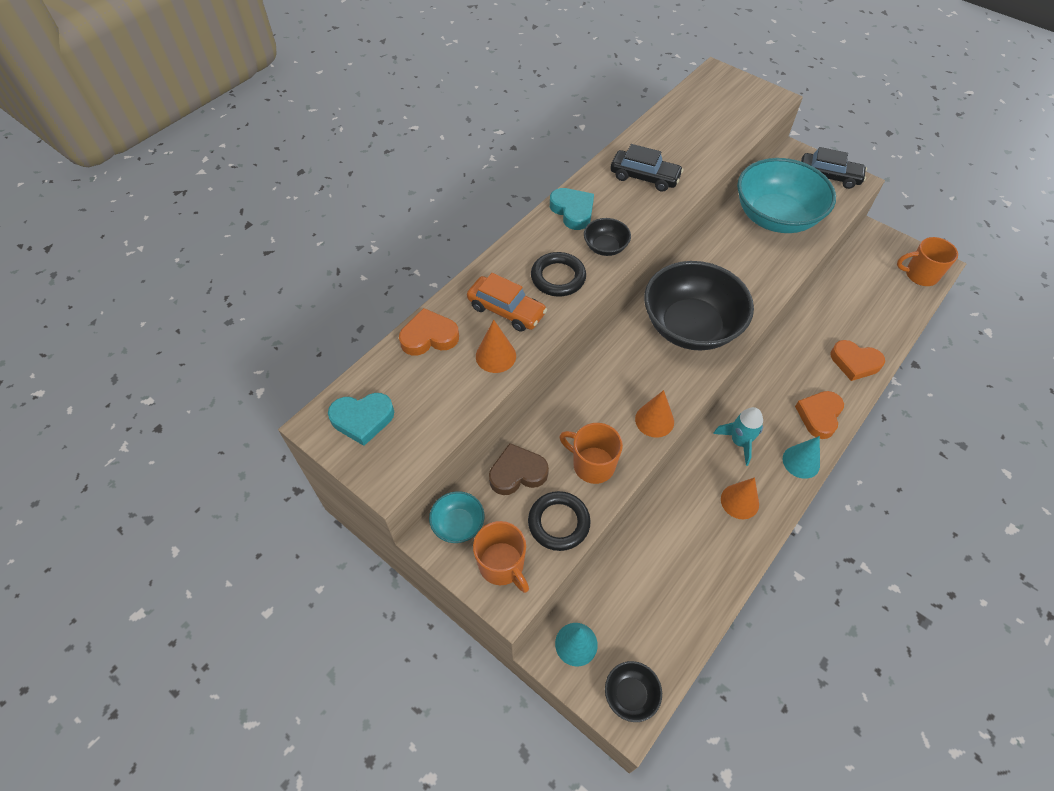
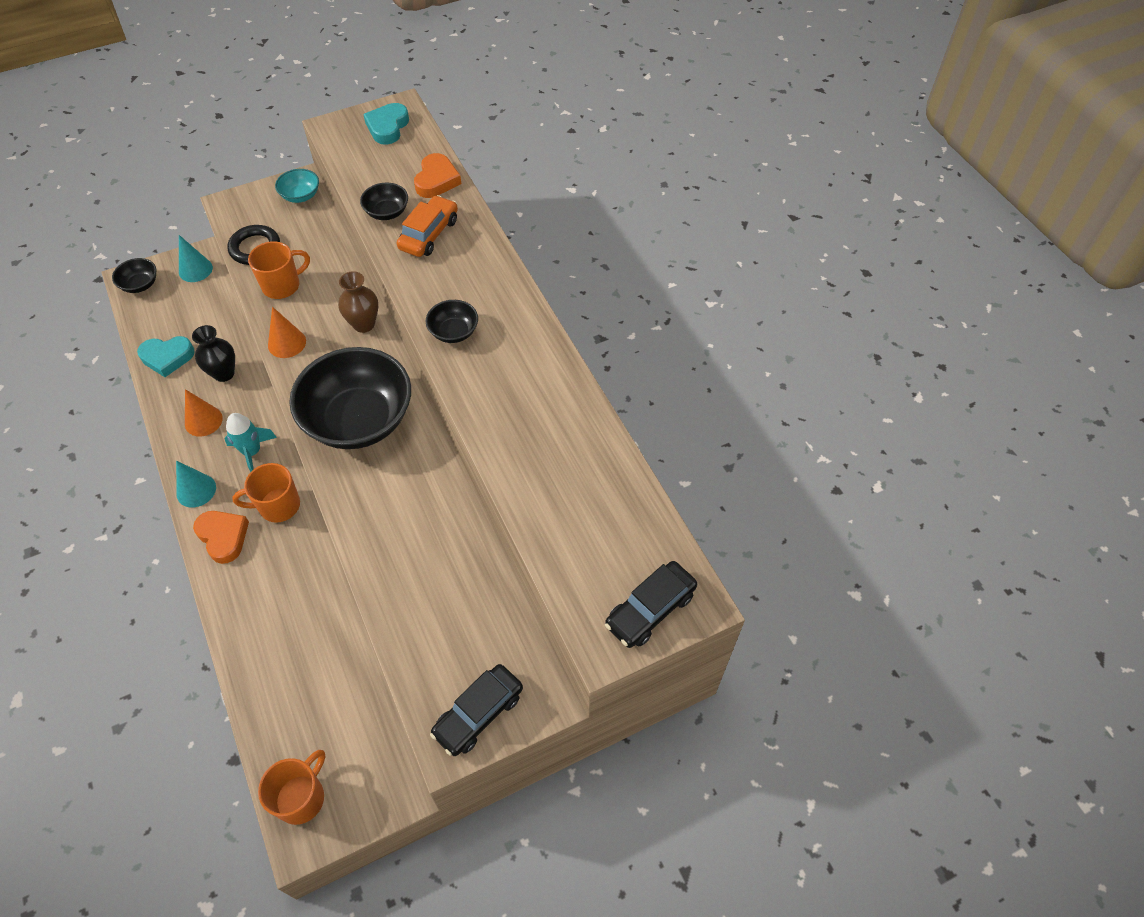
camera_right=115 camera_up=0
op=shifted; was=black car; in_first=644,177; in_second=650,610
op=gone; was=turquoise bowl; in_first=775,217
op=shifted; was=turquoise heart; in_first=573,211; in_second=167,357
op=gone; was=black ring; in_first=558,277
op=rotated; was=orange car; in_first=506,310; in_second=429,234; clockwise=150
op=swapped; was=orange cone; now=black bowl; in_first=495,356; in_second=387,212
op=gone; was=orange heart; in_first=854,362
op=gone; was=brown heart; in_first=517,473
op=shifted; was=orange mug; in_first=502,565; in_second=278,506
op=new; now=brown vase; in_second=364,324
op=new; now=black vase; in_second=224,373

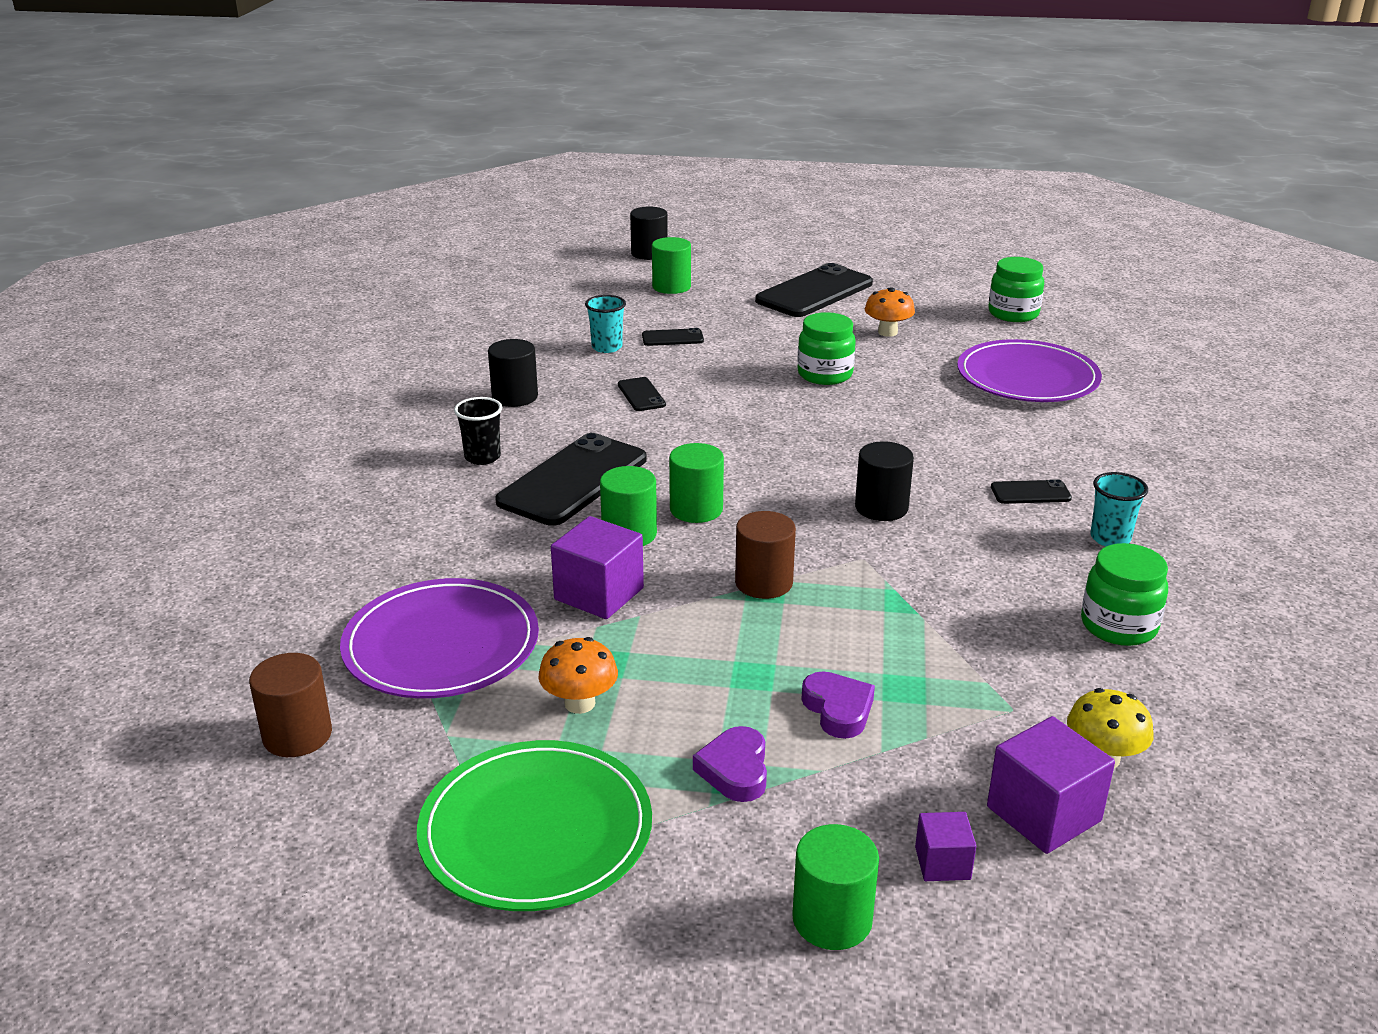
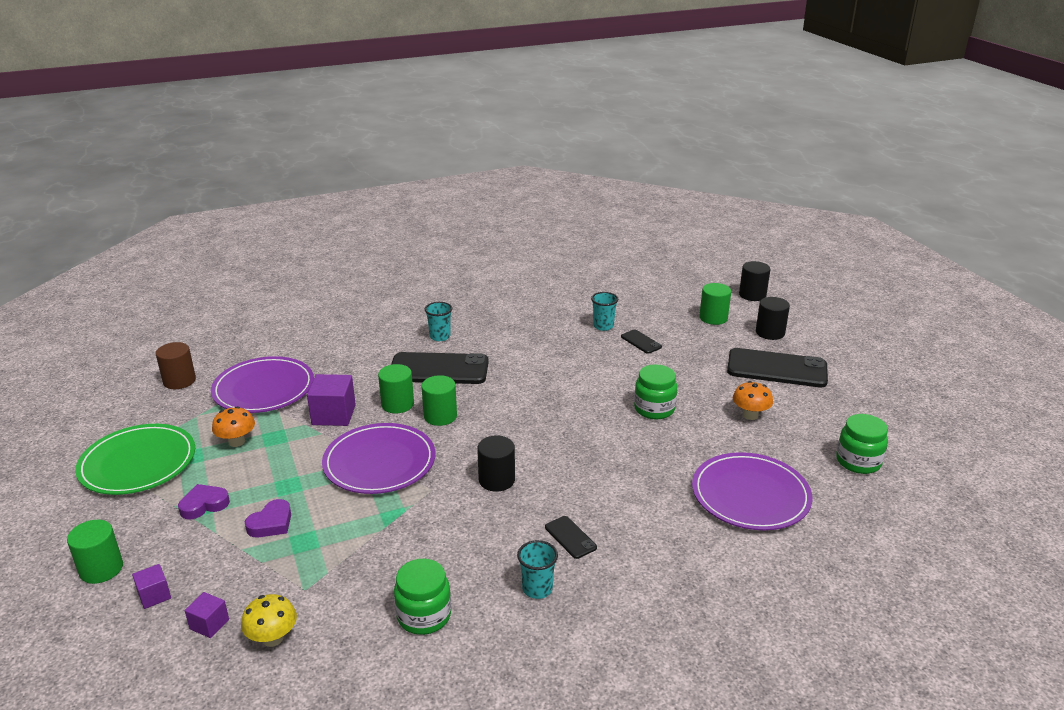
camera_right=60 camera_up=0
op=shifted; was=black cylinder; in_first=515,397; in_second=770,333
op=gone; was=black phone; in_first=641,395
op=repainted; was=black cup; now=turquoise cup; in_first=482,457; in_second=440,336
op=swapped; was=brown cylinder; now=purple plate; in_first=763,583; in_second=379,462
op=scaled; was=purple cube; in_first=1043,814; in_second=209,624; ratio=0.56

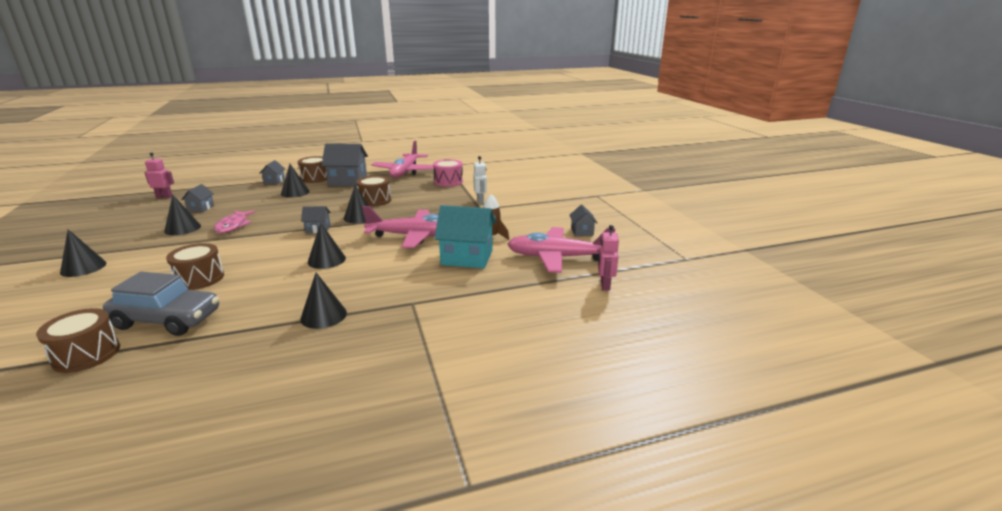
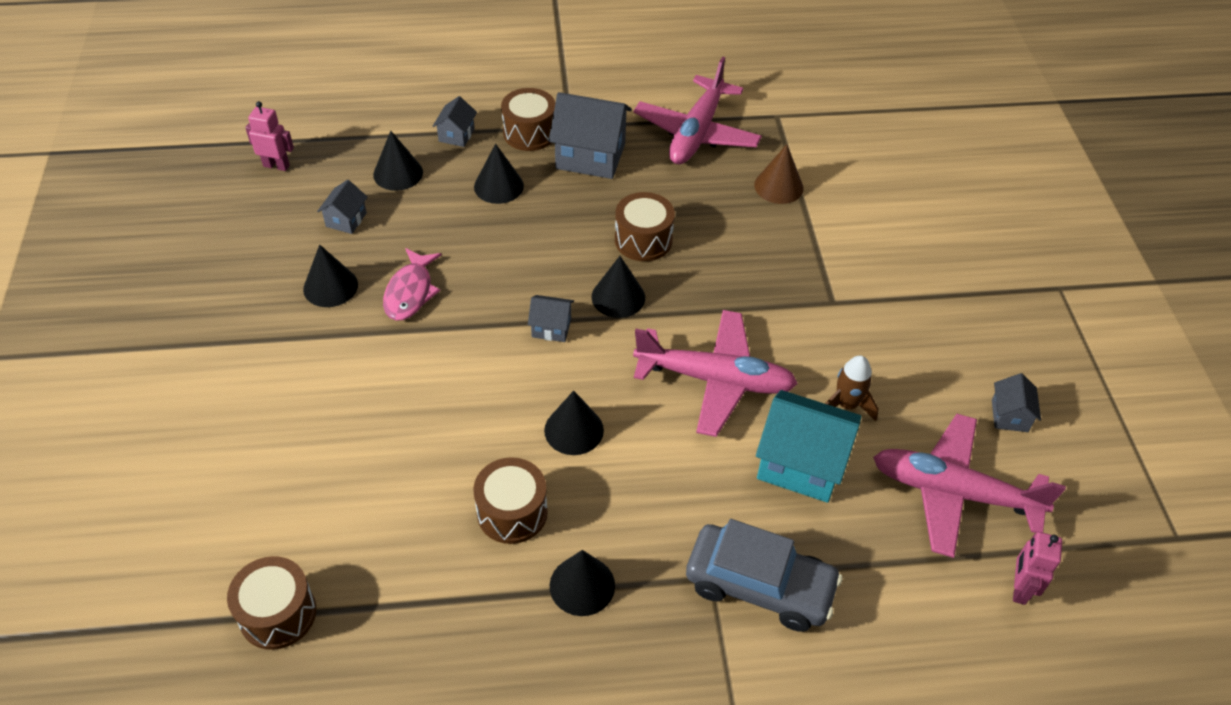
camera_right=10 camera_up=25
op=gone; was=white robot; in_first=480,201
op=swapped; was=pink drum; now=brown cone; in_first=448,181; in_second=778,186
op=shifted; was=black cone; in_first=83,267; in_second=398,173
op=shifted; was=brown drum; in_first=199,278; in_second=512,512
op=shifted; was=grey car; in_first=167,320; in_second=759,585

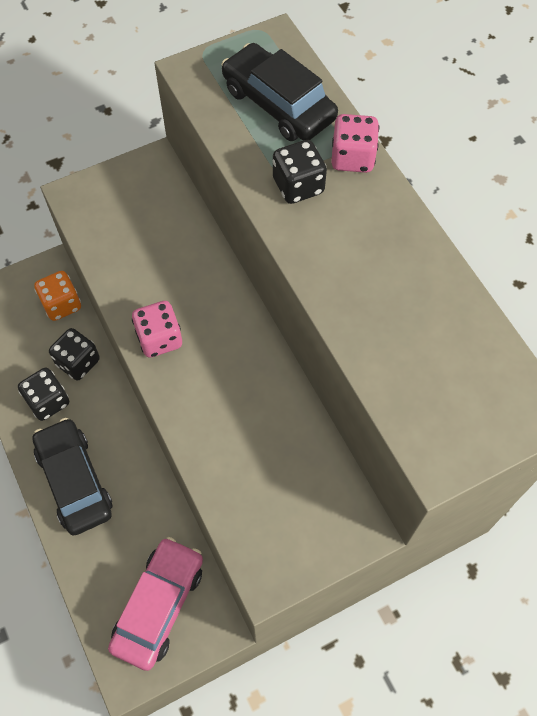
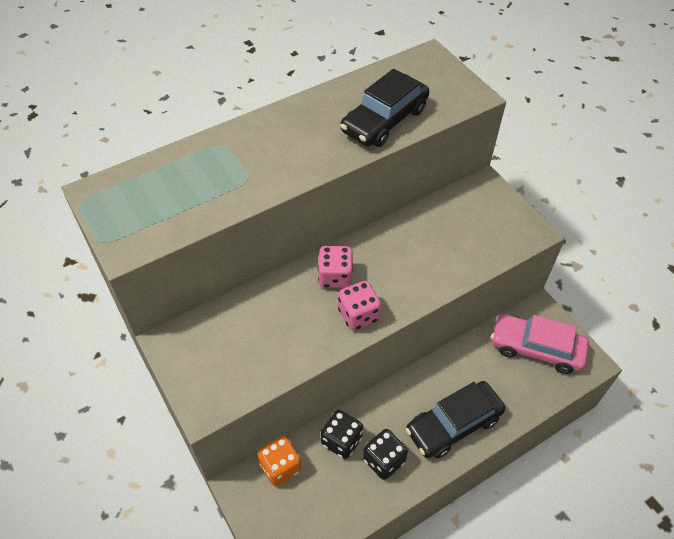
camera_right=-95 camera_up=-10
op=shifted; was=black car; in_first=278,104; in_second=384,120
op=shifted; was=pink dice; in_first=352,158; in_second=335,277
op=gone; was=black dice; in_first=298,186

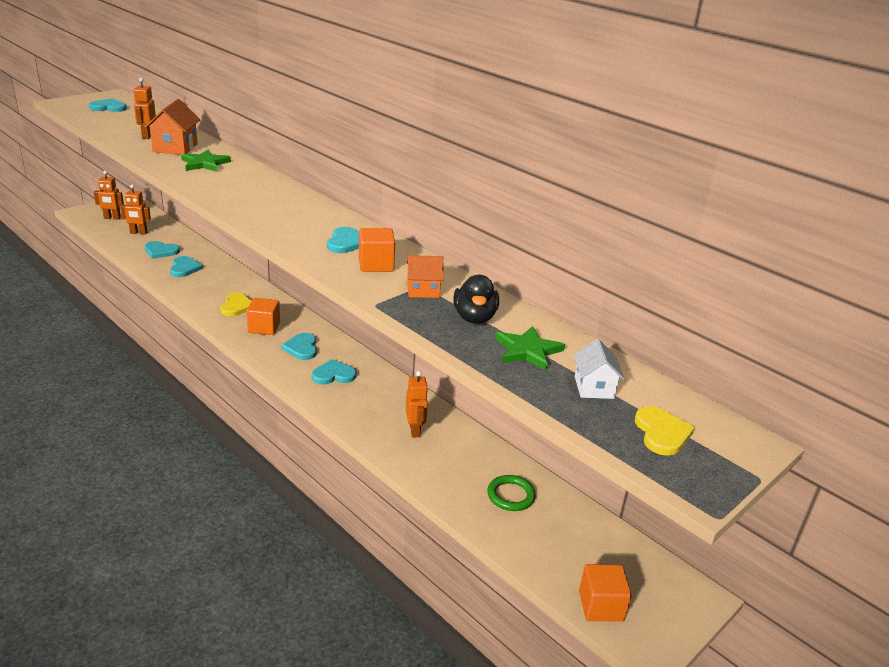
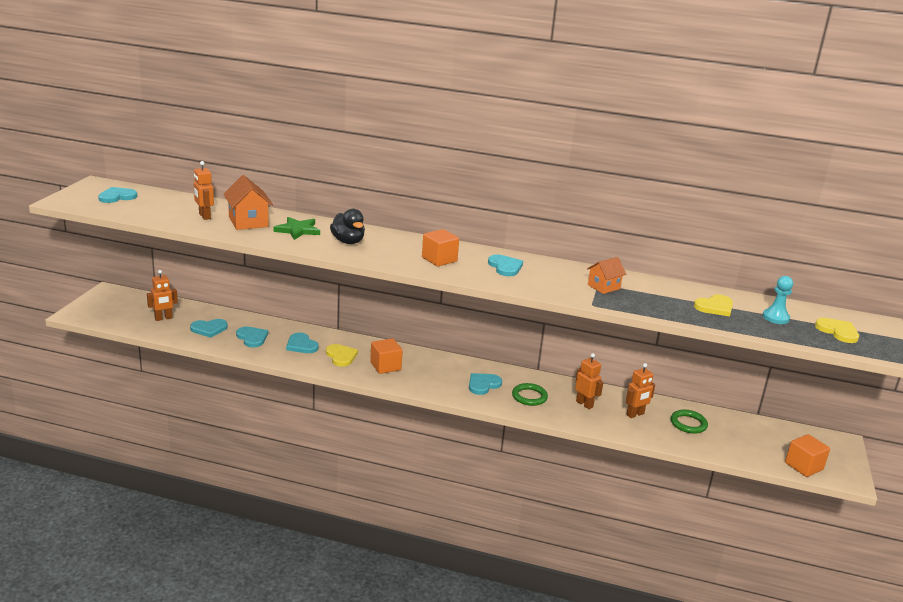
camera_right=-30 camera_up=-5
op=shifted; was=orange robot; in_first=112,218; in_second=635,414
op=shifted; was=orange cube; in_first=376,264; in_second=439,259
op=shifted; was=black duck; in_first=474,318; in_second=348,241
op=swapped; was=green star; now=yellow heart; in_first=527,351; in_second=715,307
op=shifted; was=turquoise heart; in_first=301,348; in_second=301,345
op=swapped; was=white house; now=turquoise pawn; in_first=594,387; in_second=775,318
op=new; now=green ring; in_second=529,396

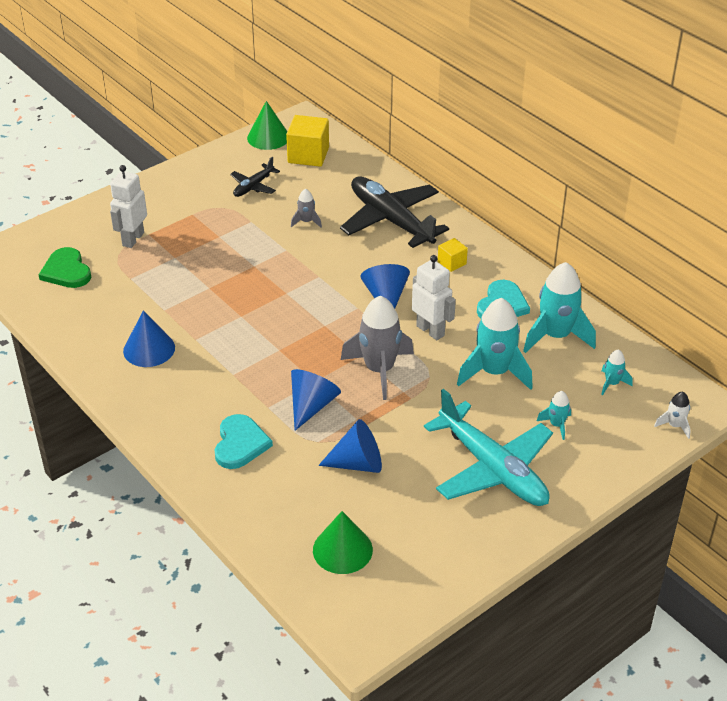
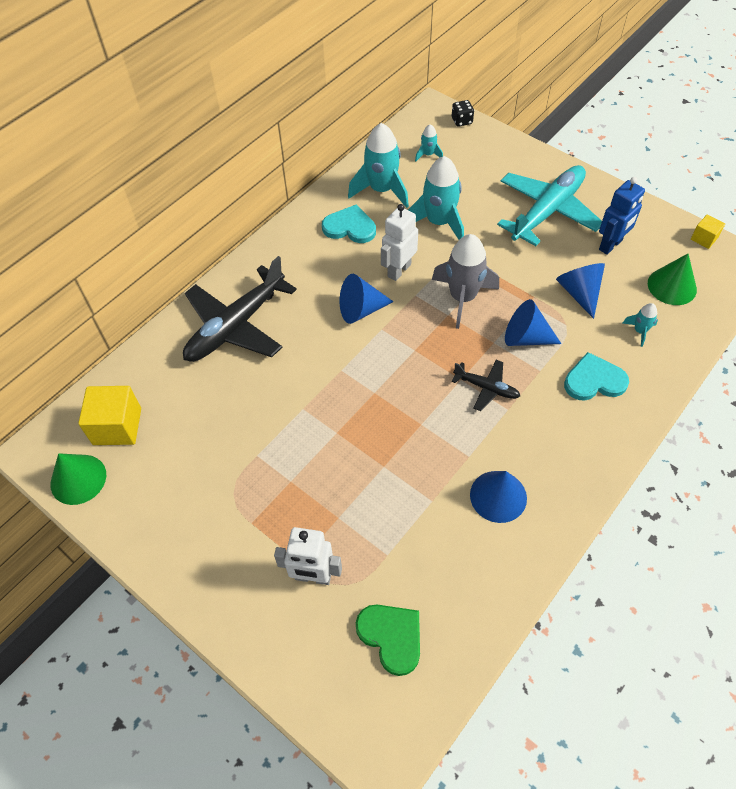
camera_right=-100 camera_up=15
op=shifted; was=black plane; in_first=253,186; in_second=486,388
op=gone; was=grey rocket; in_first=306,221
op=shifted; was=yellow cube; in_first=452,263; in_second=704,238
op=rotated; was=green heart; in_first=66,271; in_second=391,636; clockwise=-90
op=shifted; was=turquoise rocket; in_first=556,425; in_second=639,331
op=swapped; was=white rocket; now=black dice; in_first=674,426; in_second=461,121
op=new; now=blue robot; in_second=611,245

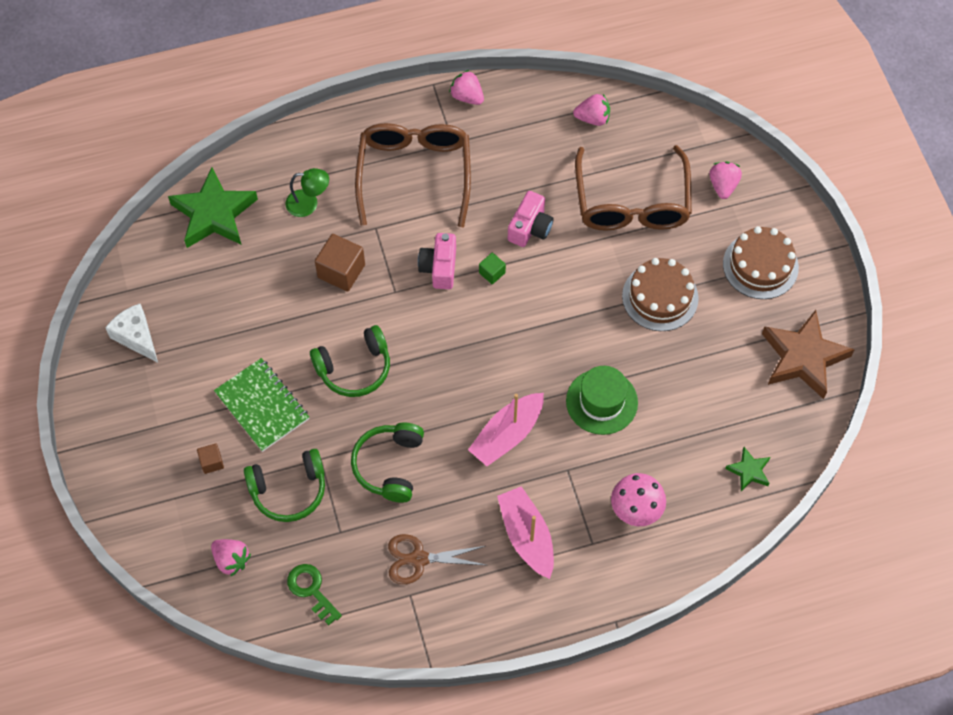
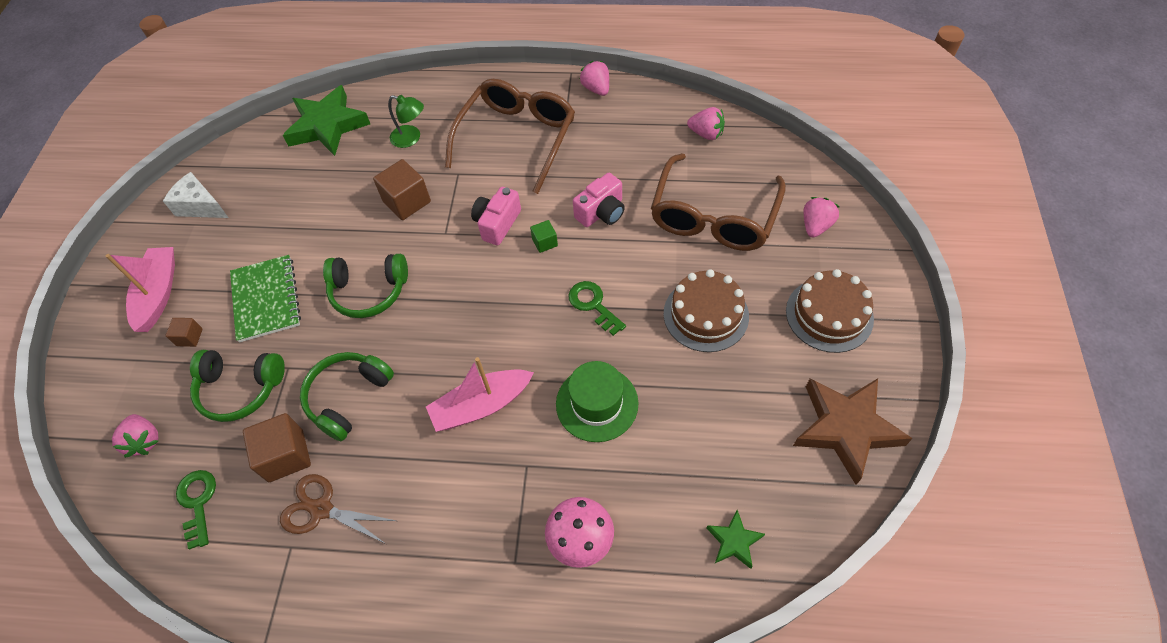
camera_right=25 camera_up=-5
op=rotated; was=white cheese; in_first=136,337; in_second=200,206; clockwise=-45
op=shifted; was=pink boat; in_first=526,536; in_second=158,294
op=new; now=green key; in_second=593,305
op=new; now=brown cube; in_second=286,455

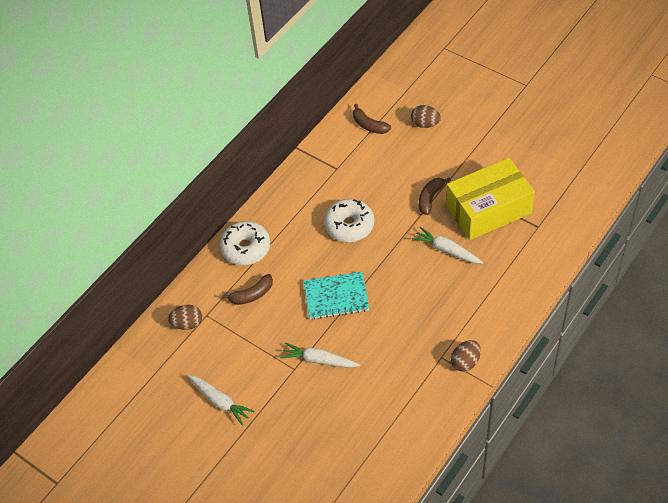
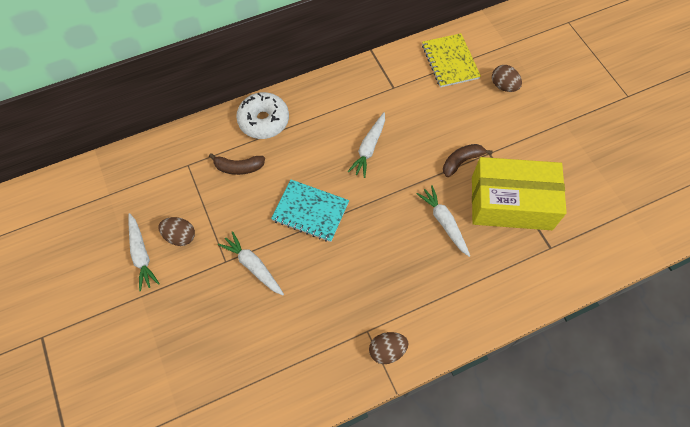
camera_right=25 camera_up=10
op=swapped; was=brown banana; now=yellow notebook; in_first=369,125; in_second=450,61
op=swapped; was=white donut; now=white carrot; in_first=349,225; in_second=368,148
op=shifted; was=brown egg; in_first=187,324; in_second=180,236

